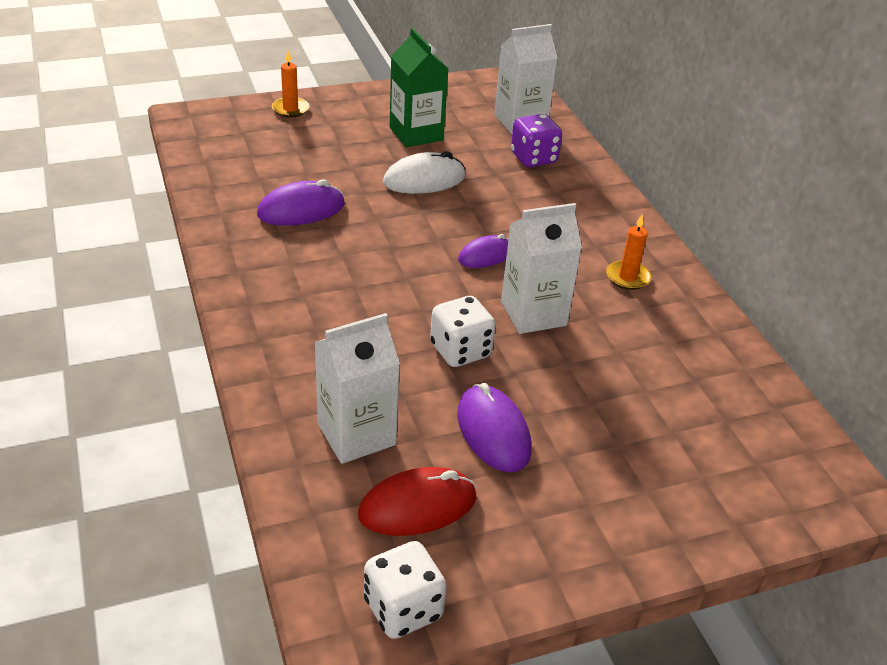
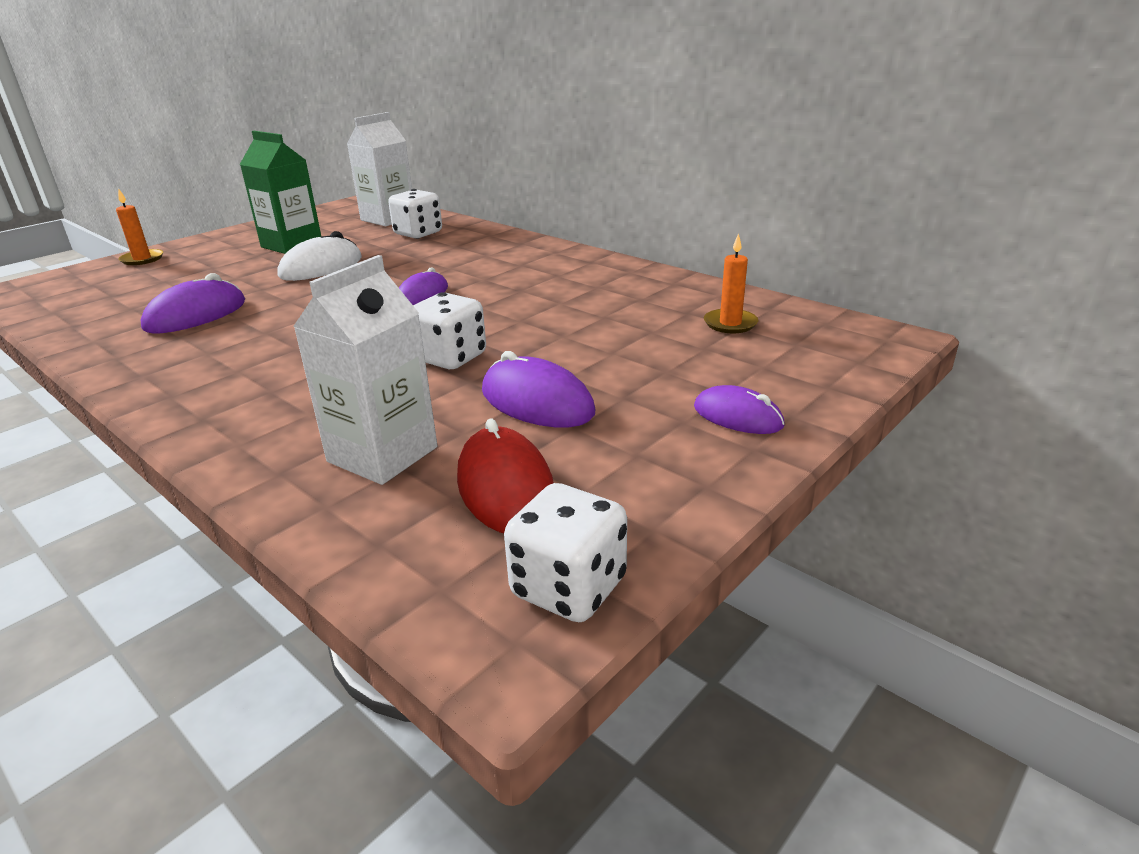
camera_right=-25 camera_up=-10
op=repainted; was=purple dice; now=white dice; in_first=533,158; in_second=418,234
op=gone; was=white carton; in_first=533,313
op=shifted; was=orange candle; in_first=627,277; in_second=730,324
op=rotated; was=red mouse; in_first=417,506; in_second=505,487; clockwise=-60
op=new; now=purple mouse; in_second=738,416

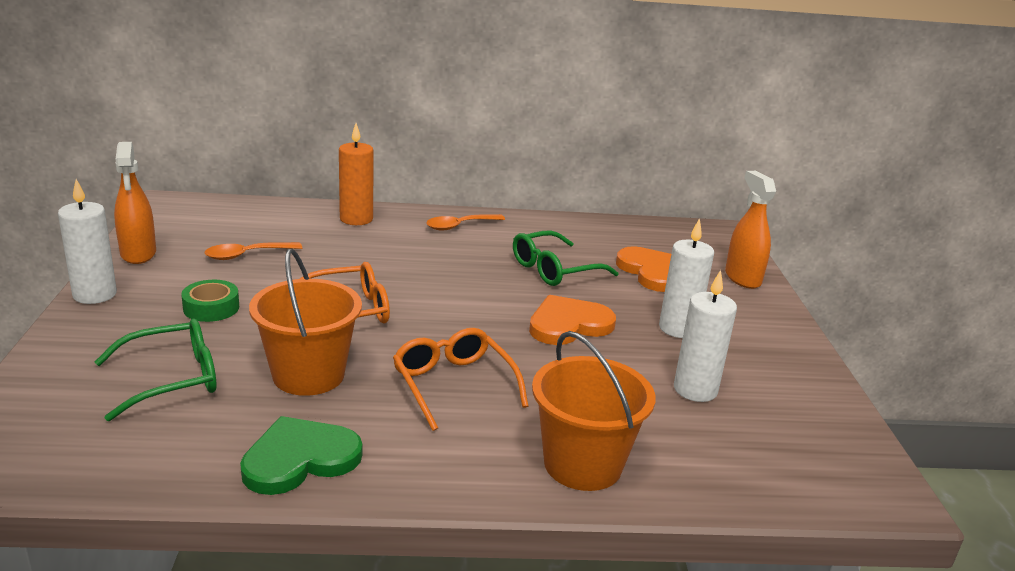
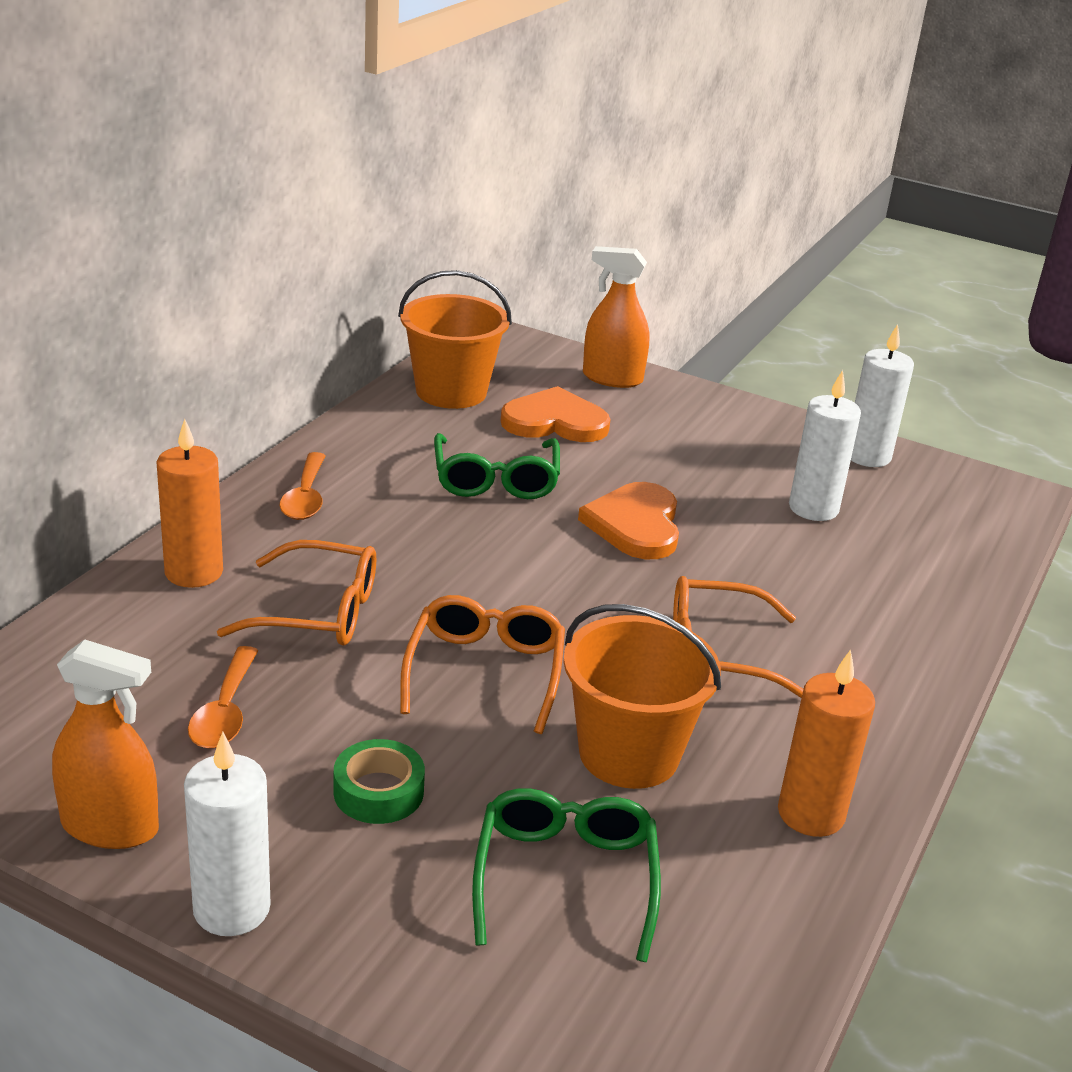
camera_right=-60 camera_up=5
op=shifted; was=white candle; in_first=678,328; in_second=867,456
op=shifted; was=orange bucket; in_first=582,464; in_second=451,391
op=swapped; was=green heart; now=orange candle; in_first=300,459; in_second=810,814
op=new; now=orange glasses; in_second=317,611

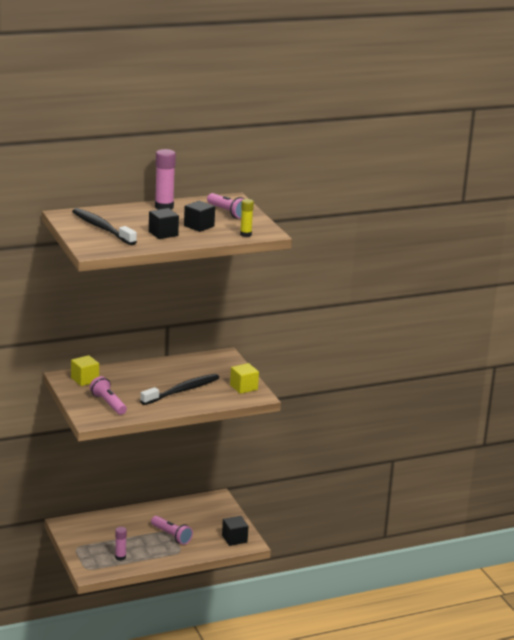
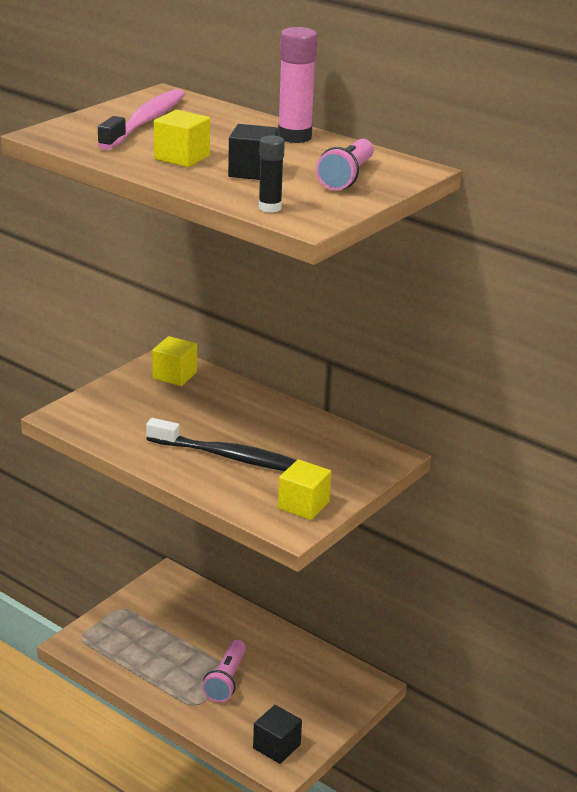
camera_right=60 camera_up=5
op=repainted; was=yellow glue stick; now=black glue stick; in_first=245,234; in_second=270,208
op=repainted; was=black toothbrush; now=pink toothbrush; in_first=102,228; in_second=145,121
op=repainted; was=black cube; now=yellow cube; in_first=163,234; in_second=182,157
op=gone; was=pink flashlight; in_first=108,404
op=gone; was=pink glue stick; in_first=120,557

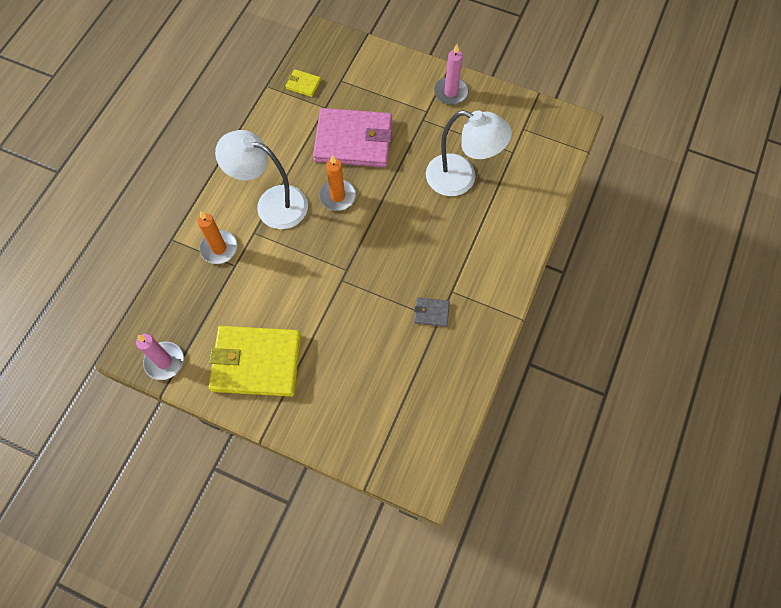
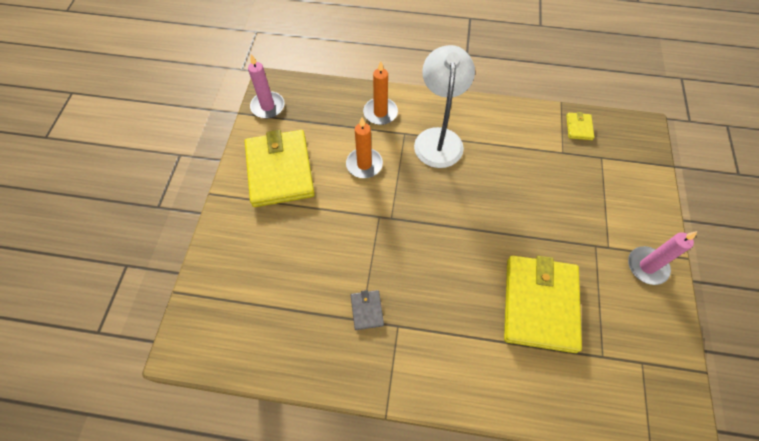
camera_right=75 camera_up=-5
op=gone; was=pink wallet; in_first=353,141
op=swapped; was=white lamp; now=yellow wallet; in_first=461,178; in_second=540,304
op=shifted; was=orange candle; in_first=337,196; in_second=364,164

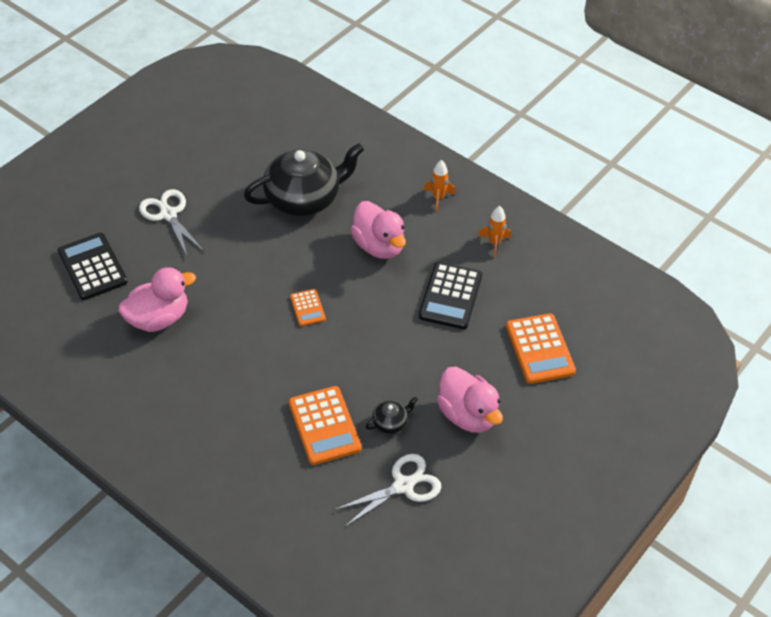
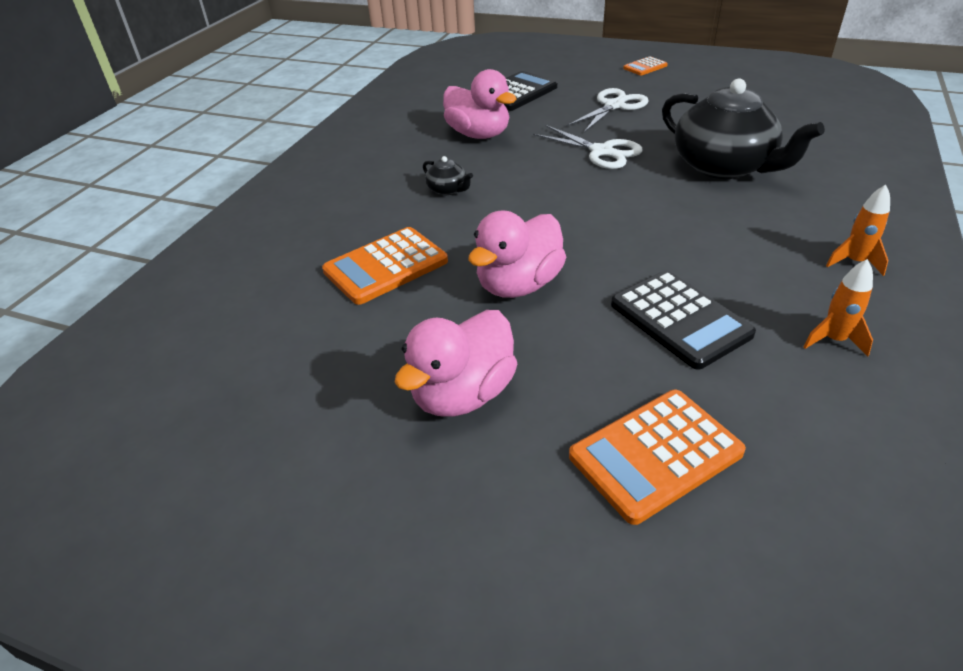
camera_right=75 camera_up=-10
op=shifted; was=pink duck; in_first=379,246; in_second=519,285
op=rotated; was=black calculator; in_first=450,296; in_second=680,319; clockwise=-120
op=shifted; was=orange calculator; in_first=307,308; in_second=645,67
op=shifted; was=black teapot; in_first=390,422; in_second=448,190
op=shifted; was=white scissors; in_first=403,485; in_second=602,151

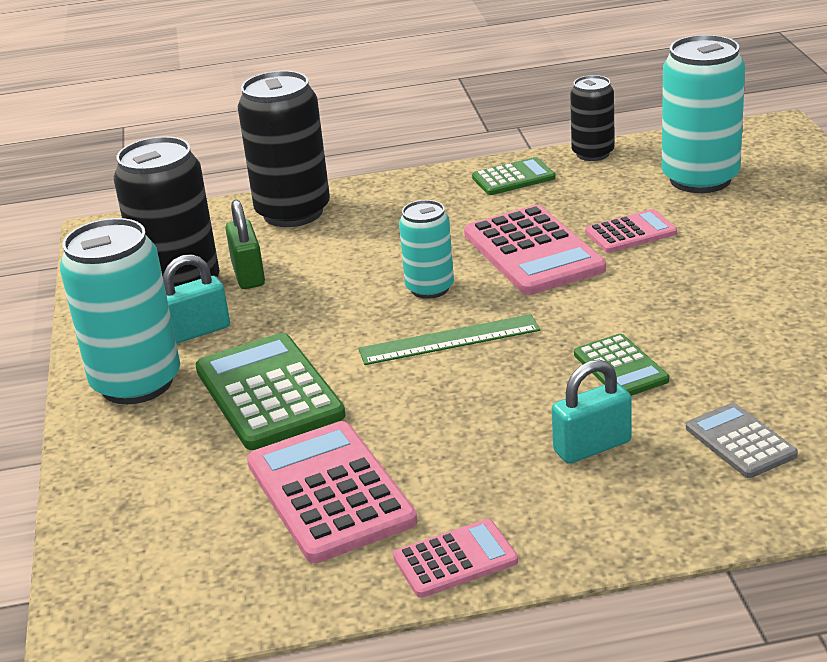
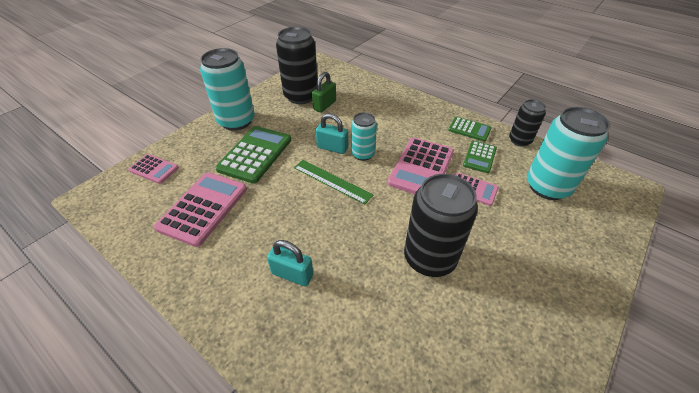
camera_right=45 camera_up=15
op=shifted; was=black can; in_first=293,213; in_second=429,258
op=shifted; was=turquoise padlock; in_first=197,331; in_second=332,148
op=shifted; was=green calculator; in_first=620,367; in_second=479,157
op=gone; was=grey calculator; in_first=740,441
op=shifted; was=pink calculator; in_first=455,559; in_second=154,169

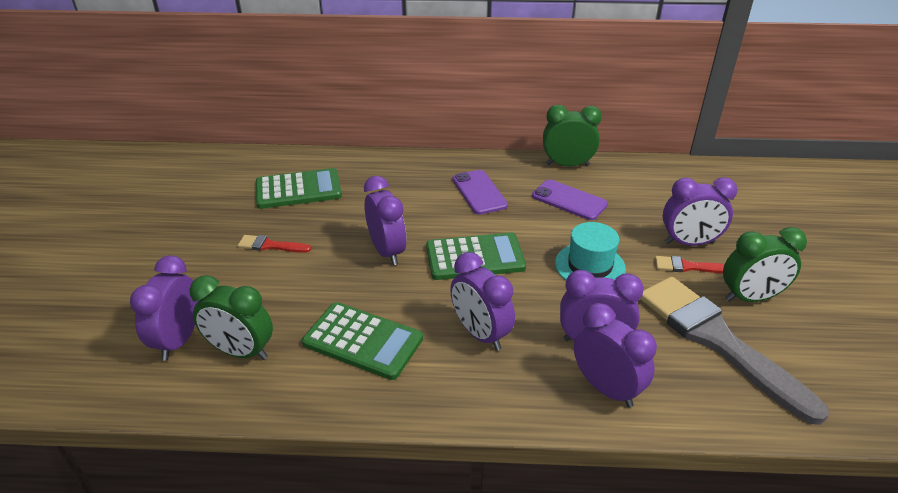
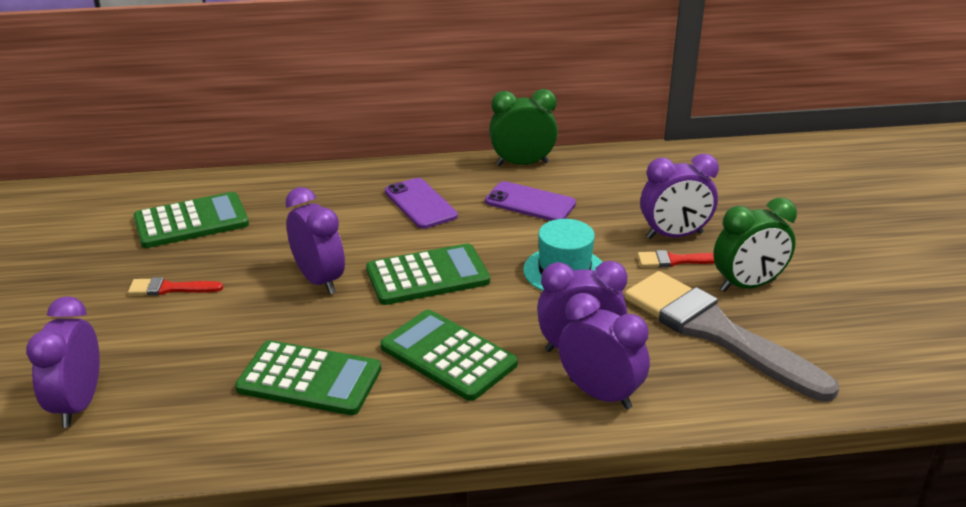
camera_right=-10 camera_up=-5
op=swapped; was=purple clock; now=green calculator; in_first=480,334; in_second=448,356
op=gone; was=green clock; in_first=241,352

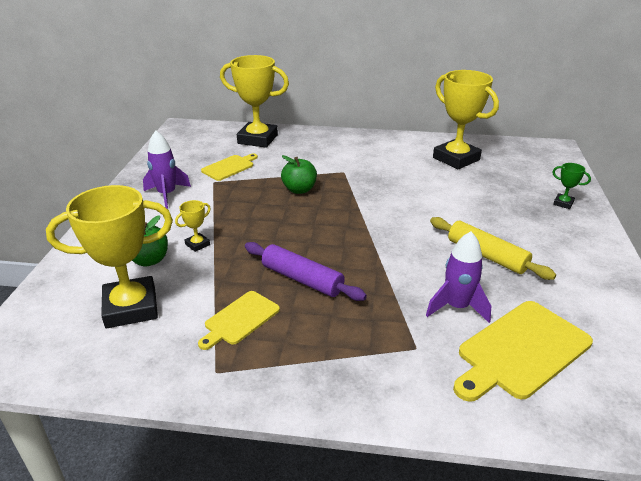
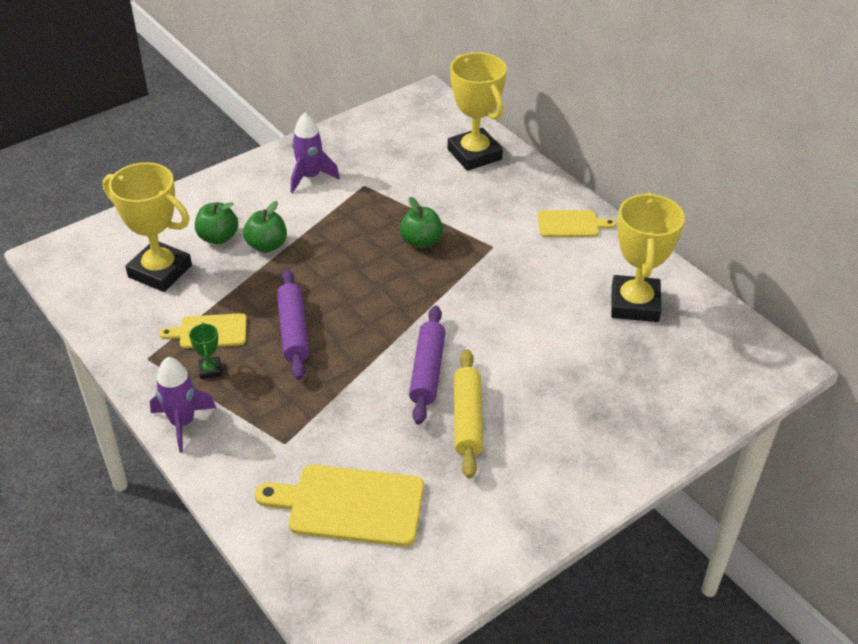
camera_right=45 camera_up=10
op=shifted; was=yellow cutting board; in_first=229,167; in_second=571,224
op=shifted; was=green trophy; in_first=563,203; in_second=210,370
op=swapped; was=yellow trophy; now=green apple; in_first=197,244; in_second=267,245
op=shifted; was=purple rocket; in_first=457,307; in_second=182,423
op=new; now=purple rolling pin; in_second=427,371

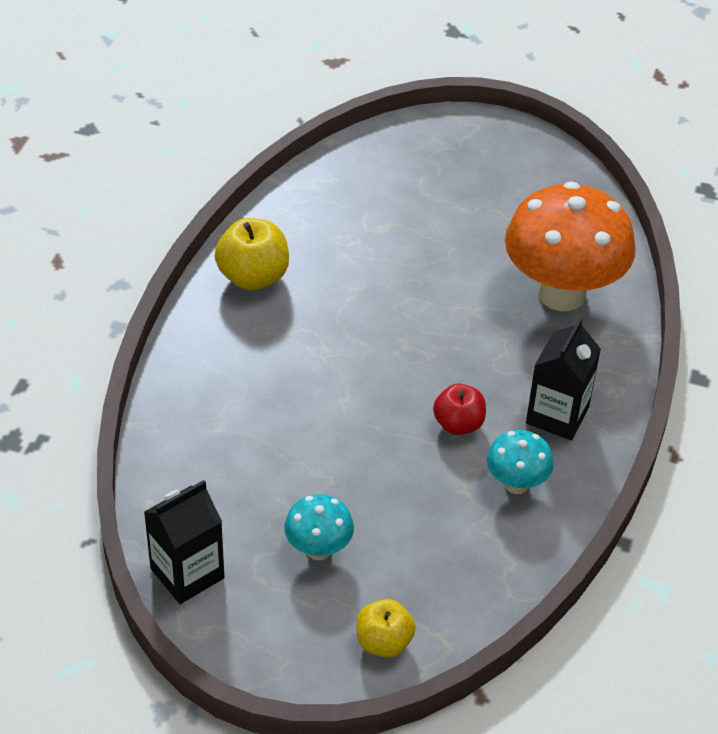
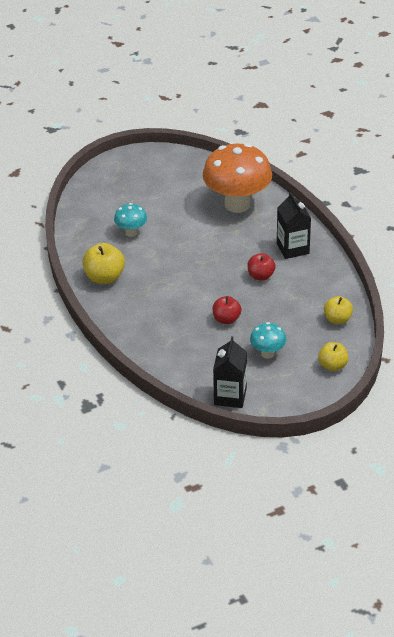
camera_right=-40 camera_up=-5
op=shifted; was=turquoise mushroom; in_first=516,484; in_second=131,232
op=new; now=red apple; in_second=226,319
op=new; now=yellow apple; in_second=337,319

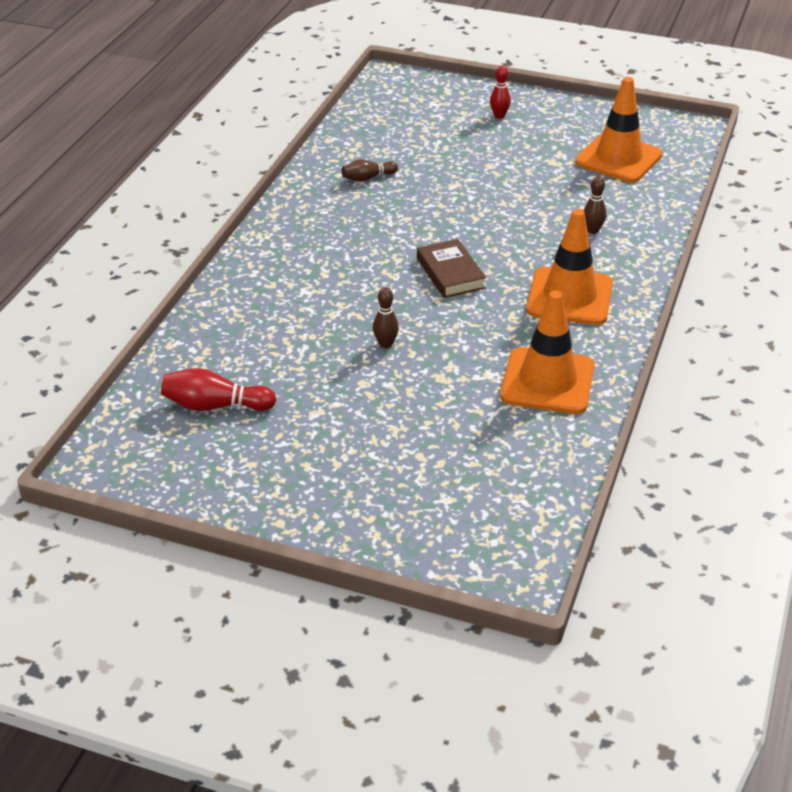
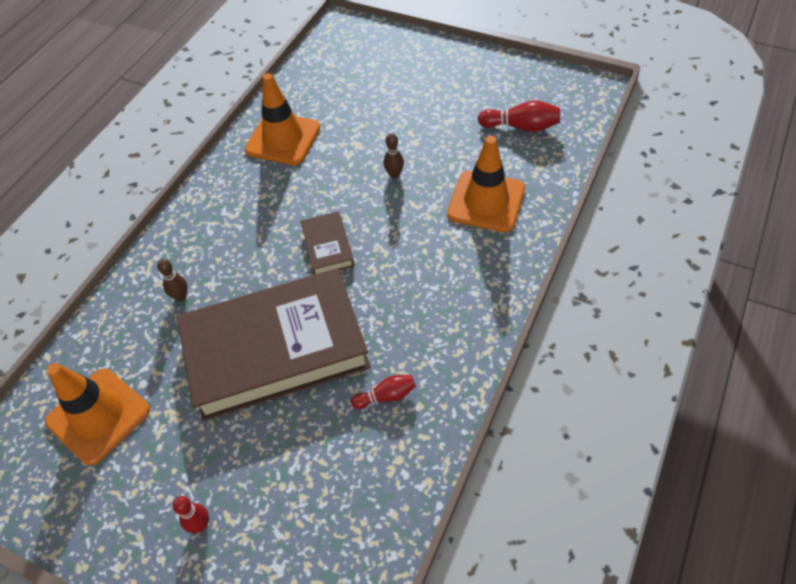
camera_right=-170 camera_up=15
op=repainted; was=brown bowling pin; now=red bowling pin; in_first=367,178; in_second=386,396
op=shifted; was=orange traffic cone; in_first=569,297; in_second=486,201
op=new; now=brown book; in_second=276,349

